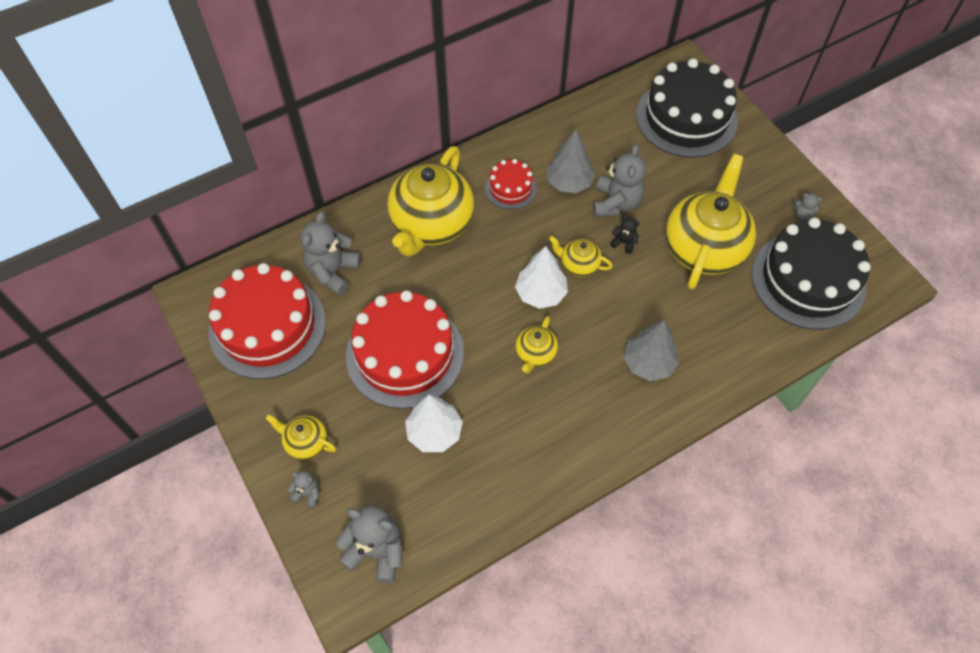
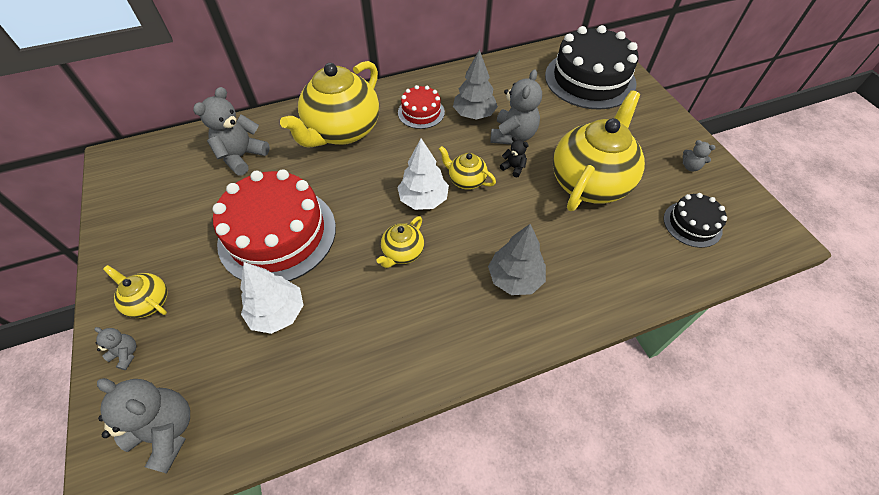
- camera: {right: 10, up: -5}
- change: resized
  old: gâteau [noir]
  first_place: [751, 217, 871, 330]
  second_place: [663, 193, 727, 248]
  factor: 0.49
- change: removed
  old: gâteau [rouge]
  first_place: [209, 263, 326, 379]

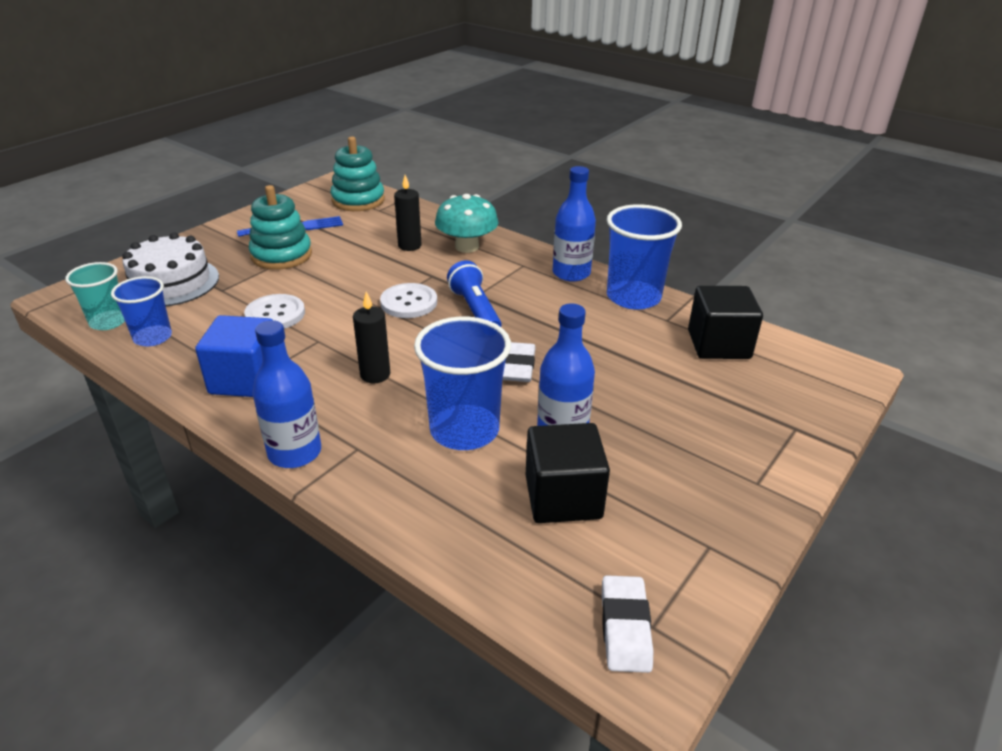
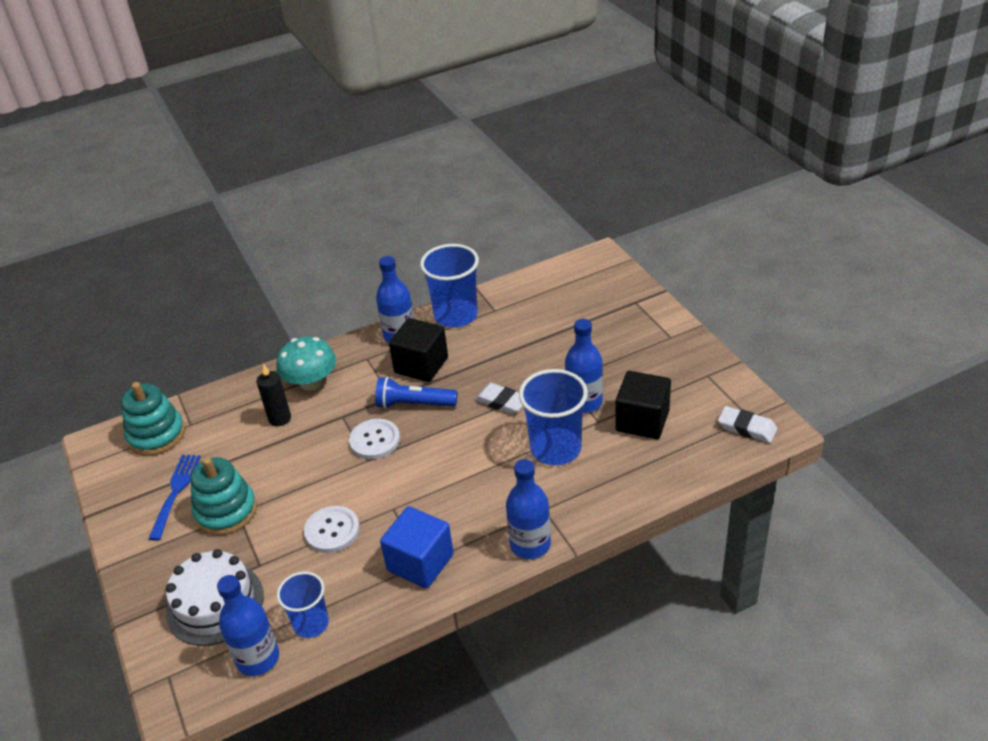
- camera: {right: -60, up: 5}
- change: replaced
  old: gobelet [turquoise]
  new: bouteille [bleu]
  first_place: [65, 262, 125, 330]
  second_place: [217, 575, 279, 676]
- change: moved
  old: cube [noir]
  first_place: [688, 286, 763, 359]
  second_place: [389, 318, 448, 382]
- change: removed
  old: bougie [noir]
  first_place: [353, 291, 390, 383]

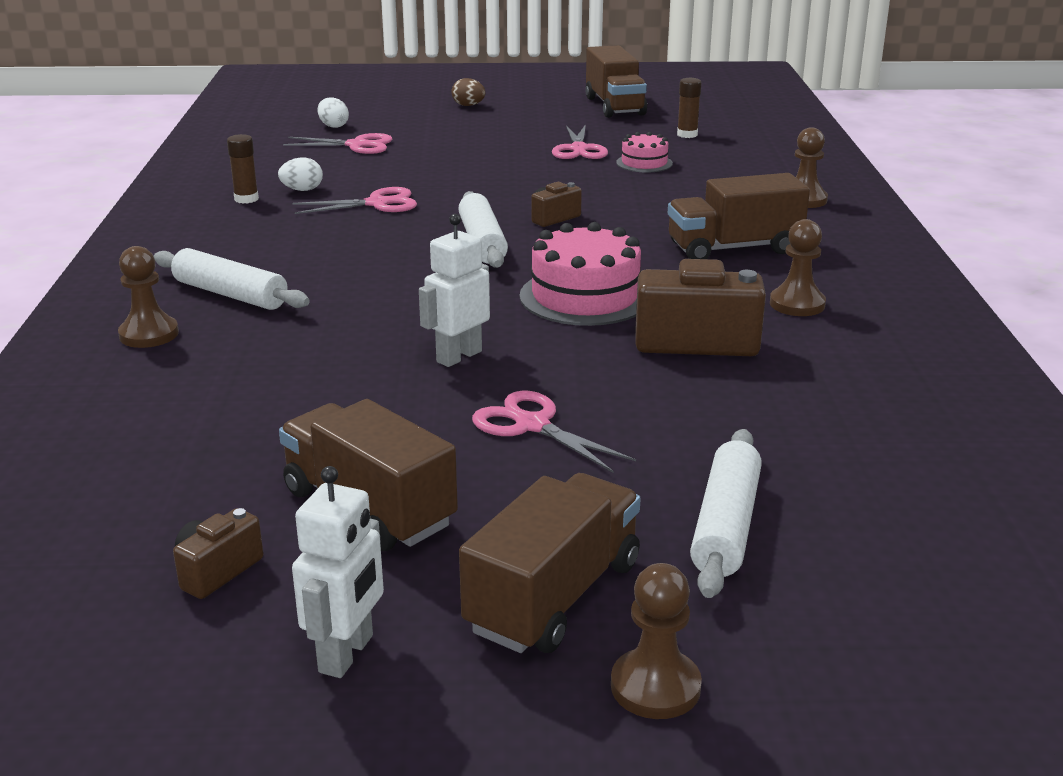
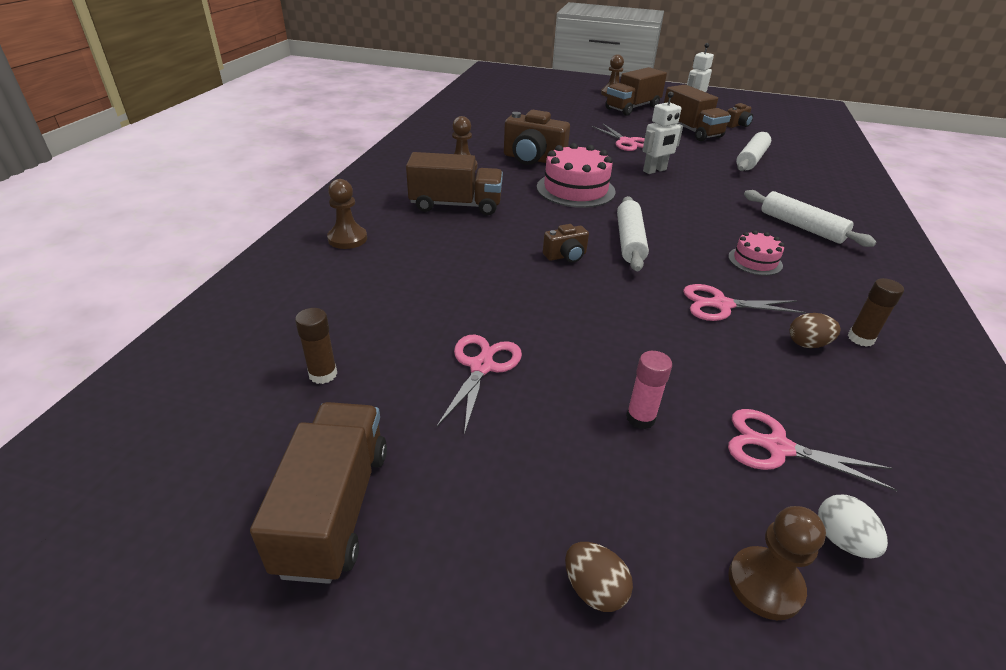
- camera: {right: -165, up: 10}
- change: moved
  old: gâteau [rose]
  first_place: [616, 132, 673, 173]
  second_place: [728, 230, 785, 276]
- change: recoloured
  old: œuf [blanc]
  new: œuf [marron]
  first_place: [278, 158, 323, 191]
  second_place: [790, 313, 841, 348]
- change: moved
  old: pion [marron]
  first_place: [118, 246, 179, 348]
  second_place: [728, 506, 826, 620]
- change: moved
  old: rouleau à pâtisserie [blanc]
  first_place: [690, 429, 762, 598]
  second_place: [736, 132, 771, 171]
- change: added
  new: bâton de colle [rose]
  second_place: [626, 351, 672, 429]

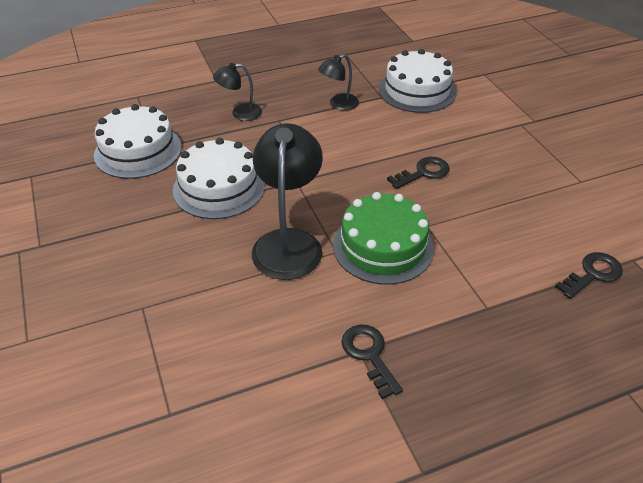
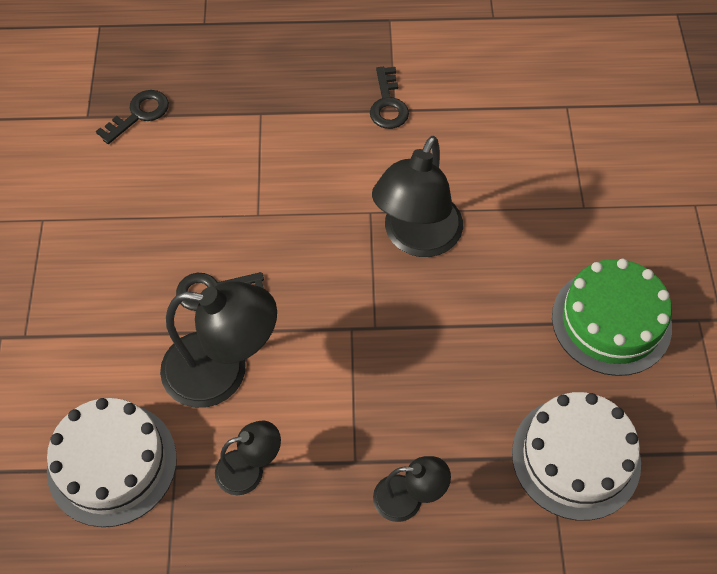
- camera: {right: -160, up: 15}
- change: removed
  old: gâteau [blanc]
  first_place: [173, 138, 265, 219]
- change: moved
  old: gâteau [vert]
  first_place: [333, 192, 434, 285]
  second_place: [552, 259, 672, 376]
- change: turned
  old: clé [noir]
  first_place: [555, 252, 623, 299]
  second_place: [96, 90, 169, 144]
  degrees: 150
- change: added
  new: lampe [noir]
  second_place: [160, 281, 277, 408]

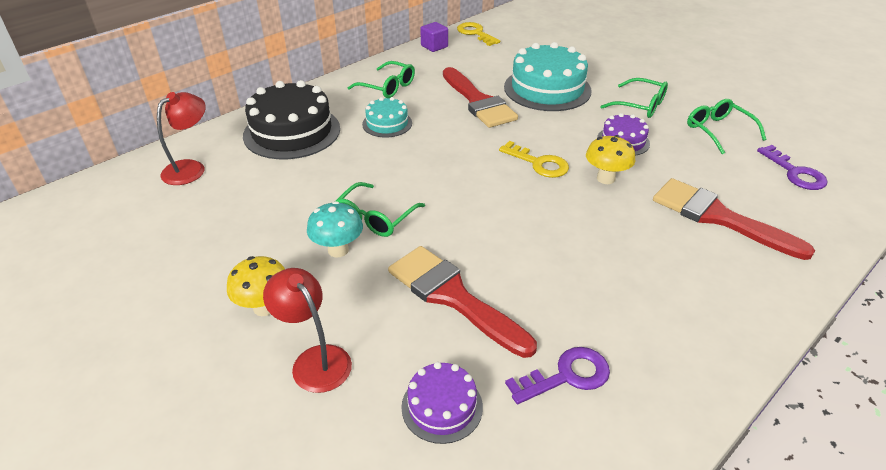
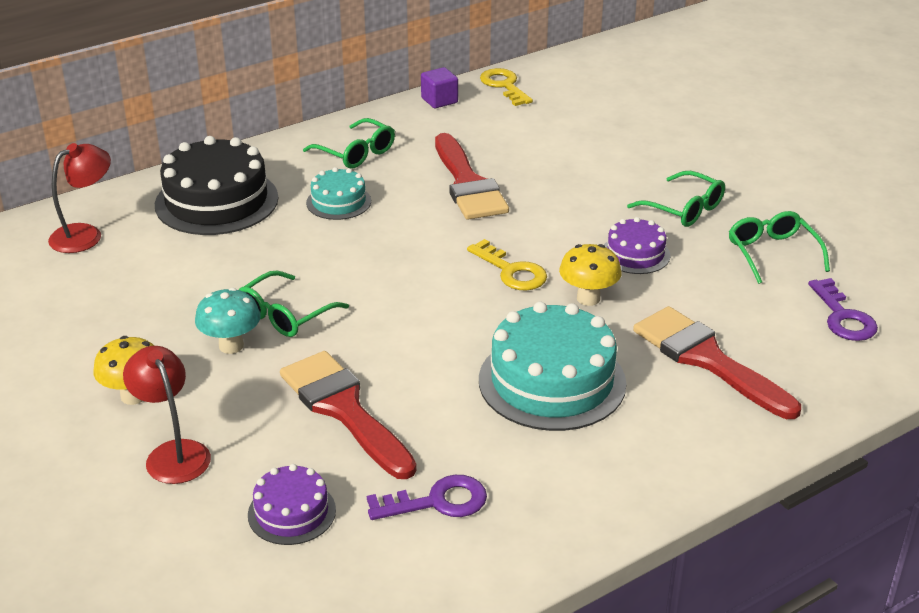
- camera: {right: 10, up: -5}
- change: moved
  old: gâteau [turquoise]
  first_place: [504, 42, 592, 111]
  second_place: [479, 302, 626, 431]

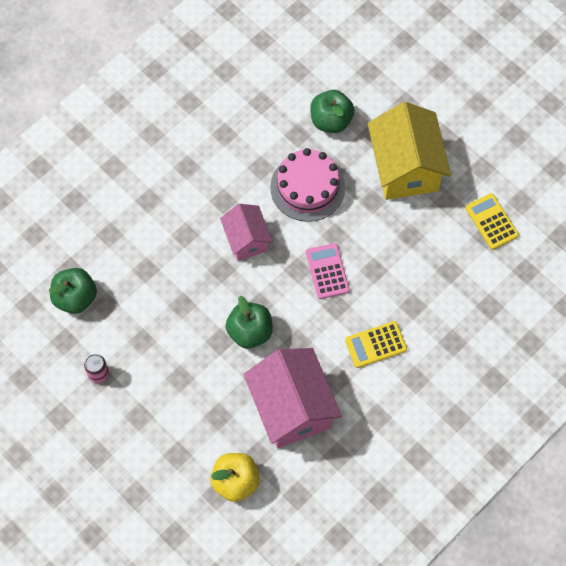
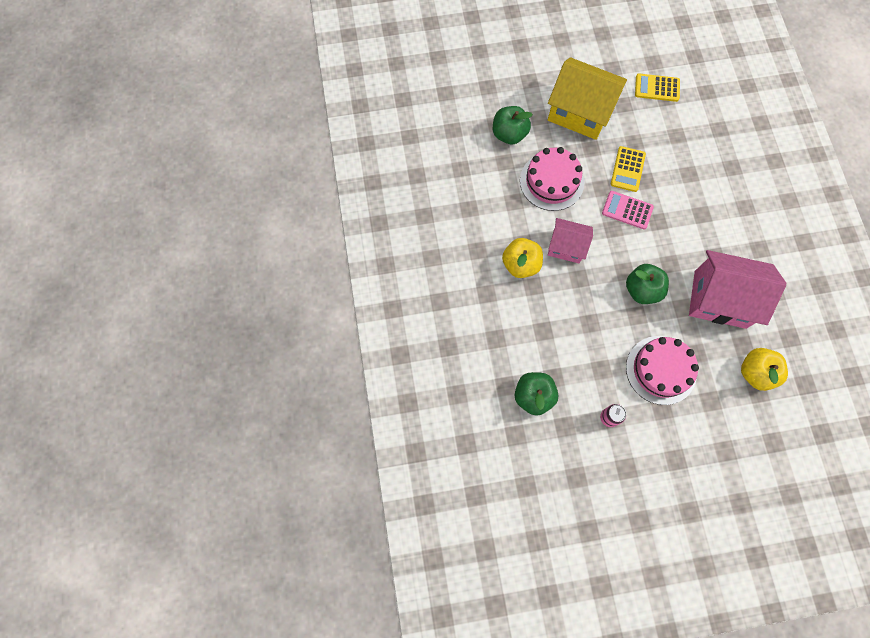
- camera: {right: -55, up: 5}
- change: moved
  old: calculatrice [jaune]
  first_place: [345, 321, 407, 368]
  second_place: [611, 146, 646, 192]
- change: added
  new: pomme [jaune]
  second_place: [502, 238, 543, 278]
- change: added
  new: gâteau [rose]
  second_place: [626, 336, 699, 405]

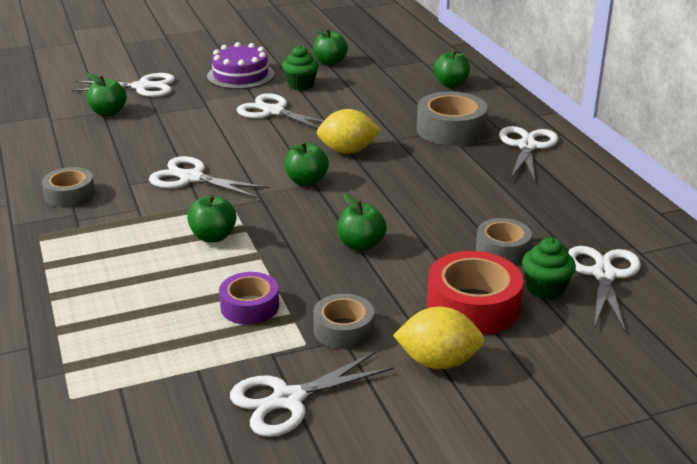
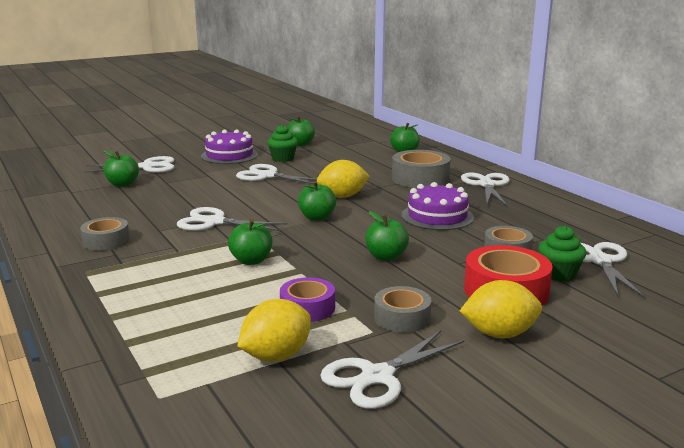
- camera: {right: -10, up: -10}
- change: added
  new: gâteau [violet]
  second_place: [401, 182, 474, 230]
- change: added
  new: citron [jaune]
  second_place: [237, 299, 311, 361]

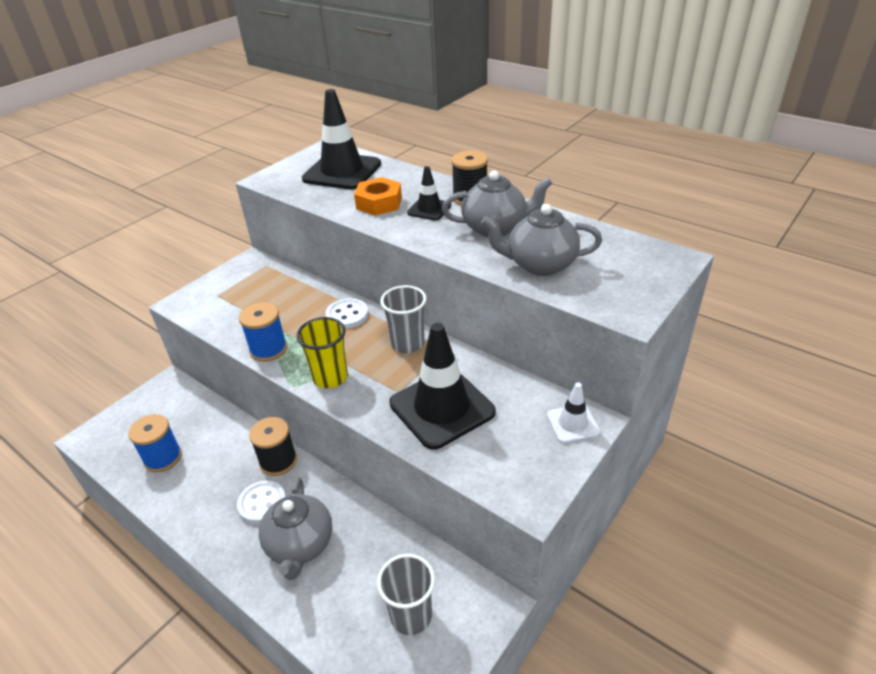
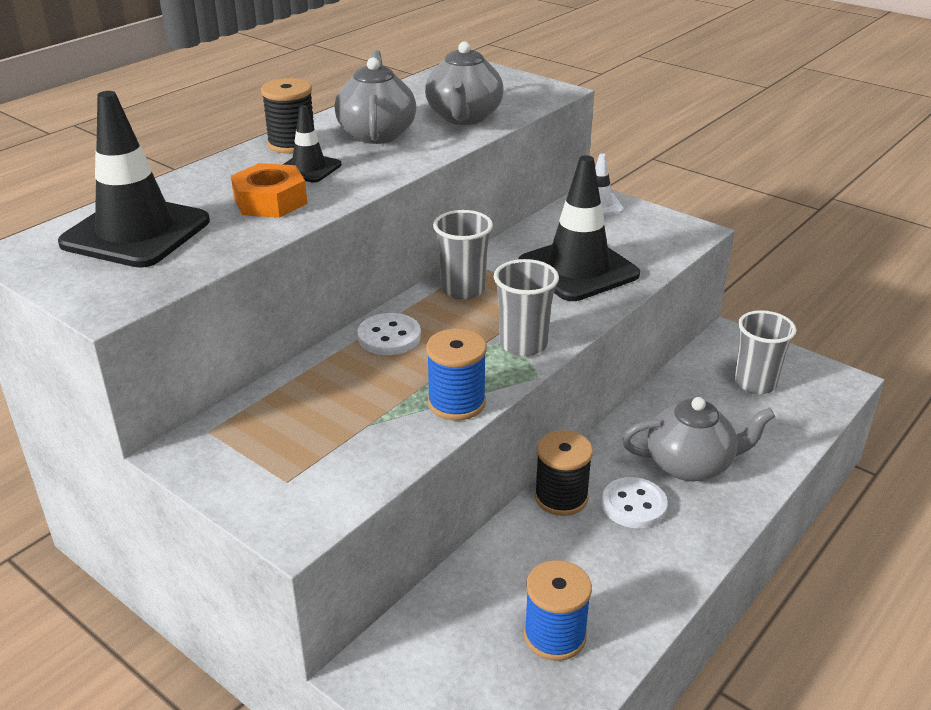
- camera: {right: -90, up: -5}
- change: recoloured
  old: gobelet [jaune]
  new: gobelet [gris]
  first_place: [297, 317, 348, 388]
  second_place: [494, 259, 559, 356]

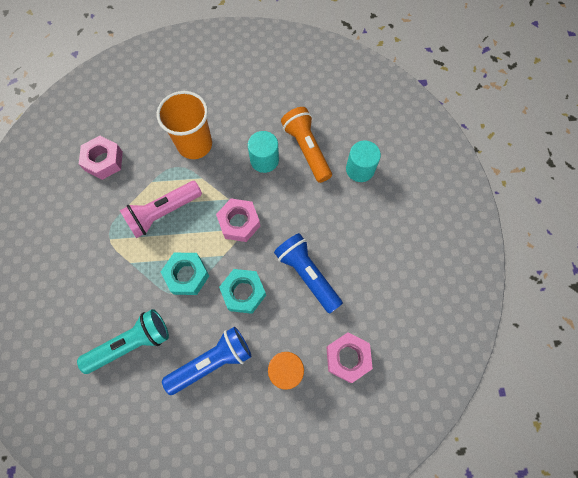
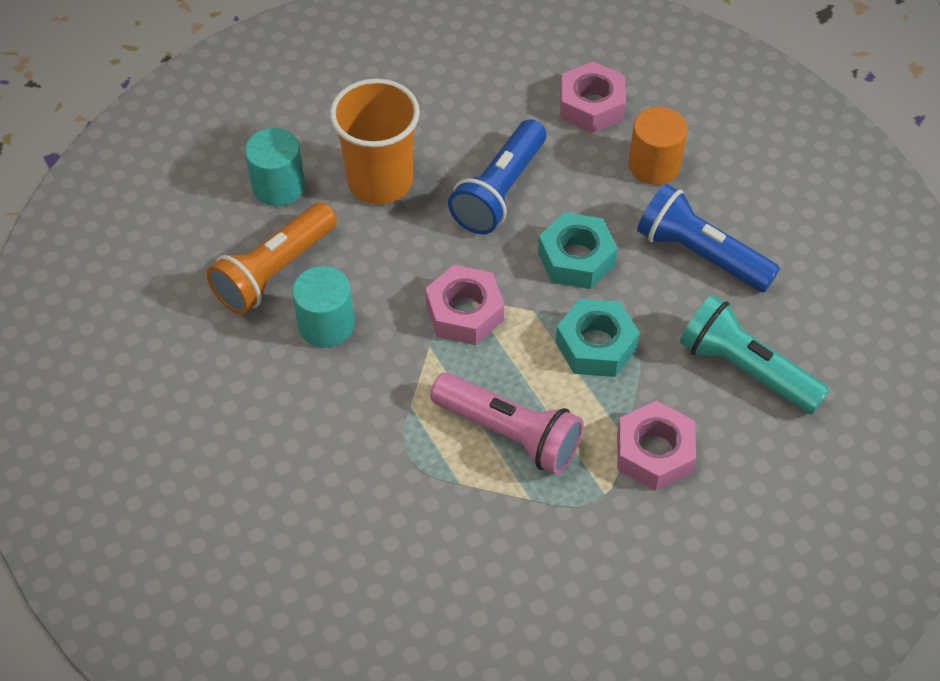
- camera: {right: -115, up: -15}
- change: moved
  old: gobelet [orange]
  first_place: [157, 91, 212, 159]
  second_place: [330, 79, 420, 204]
- change: moved
  old: écrou [rose]
  first_place: [79, 136, 123, 180]
  second_place: [617, 401, 696, 491]

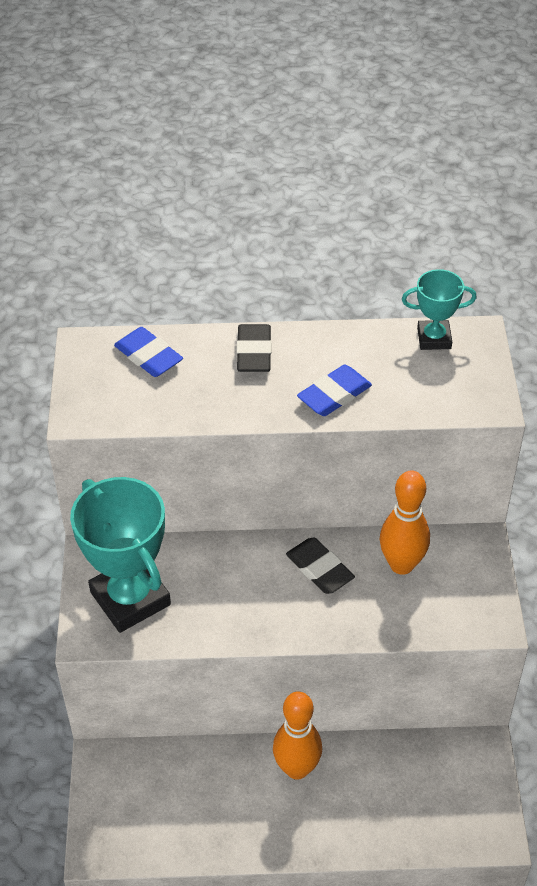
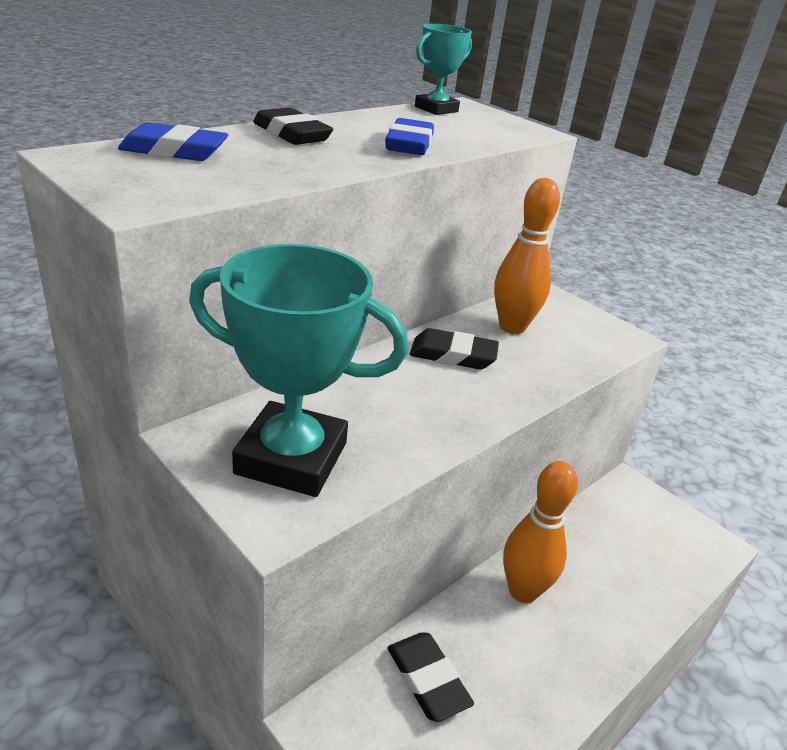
- camera: {right: -45, up: -15}
- change: added
  new: gomme [noir]
  second_place: [387, 632, 474, 722]

